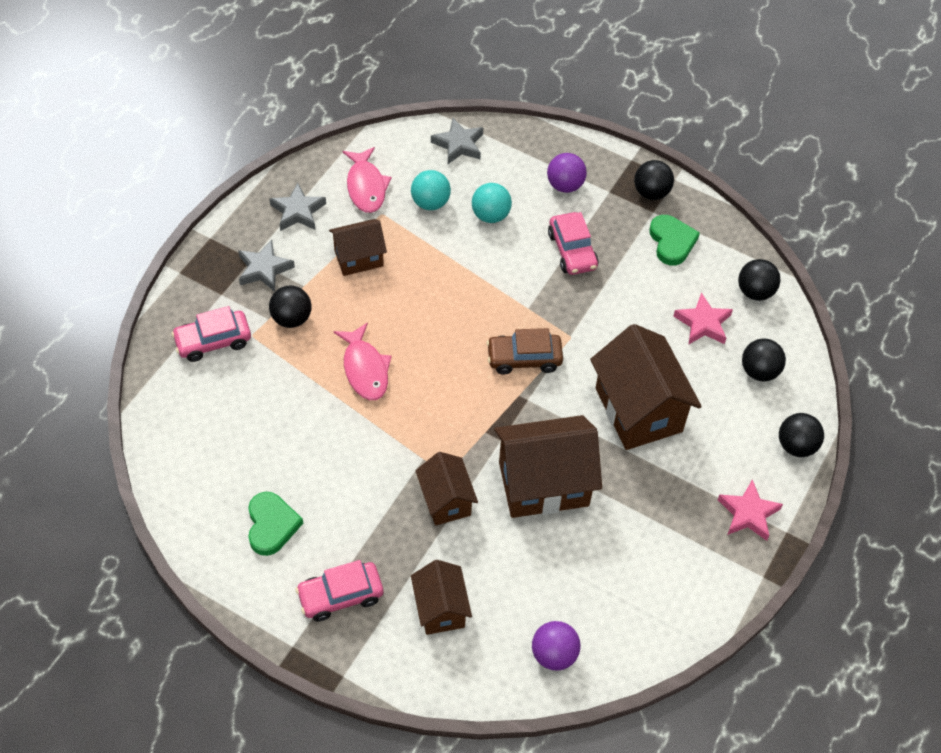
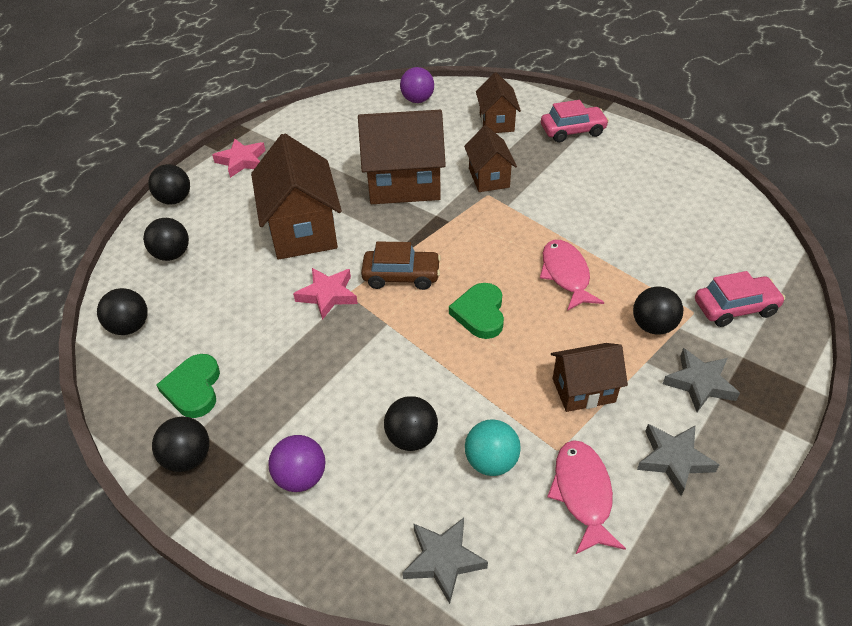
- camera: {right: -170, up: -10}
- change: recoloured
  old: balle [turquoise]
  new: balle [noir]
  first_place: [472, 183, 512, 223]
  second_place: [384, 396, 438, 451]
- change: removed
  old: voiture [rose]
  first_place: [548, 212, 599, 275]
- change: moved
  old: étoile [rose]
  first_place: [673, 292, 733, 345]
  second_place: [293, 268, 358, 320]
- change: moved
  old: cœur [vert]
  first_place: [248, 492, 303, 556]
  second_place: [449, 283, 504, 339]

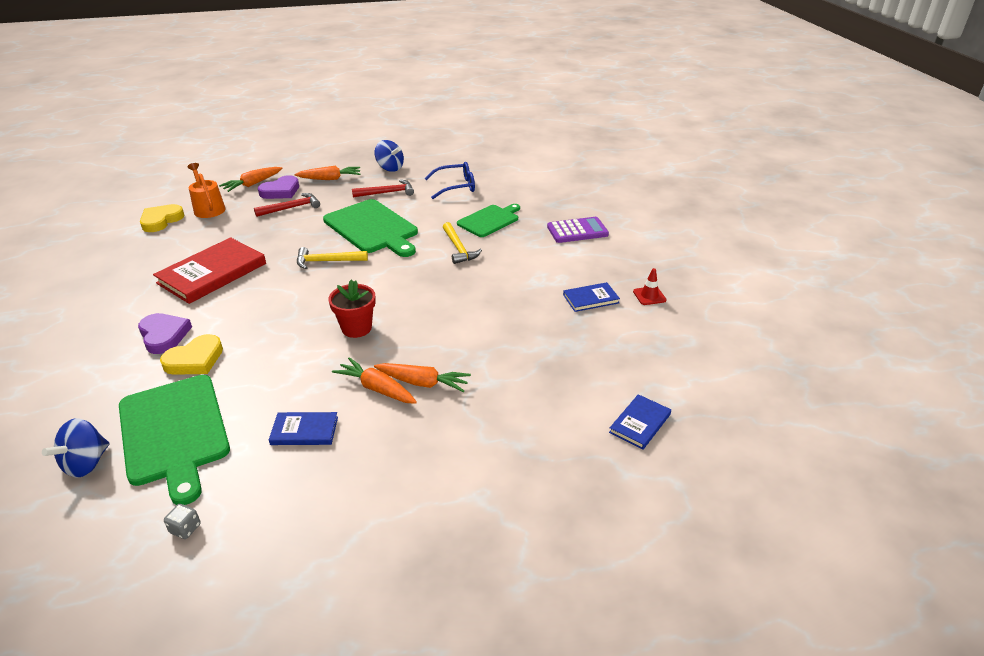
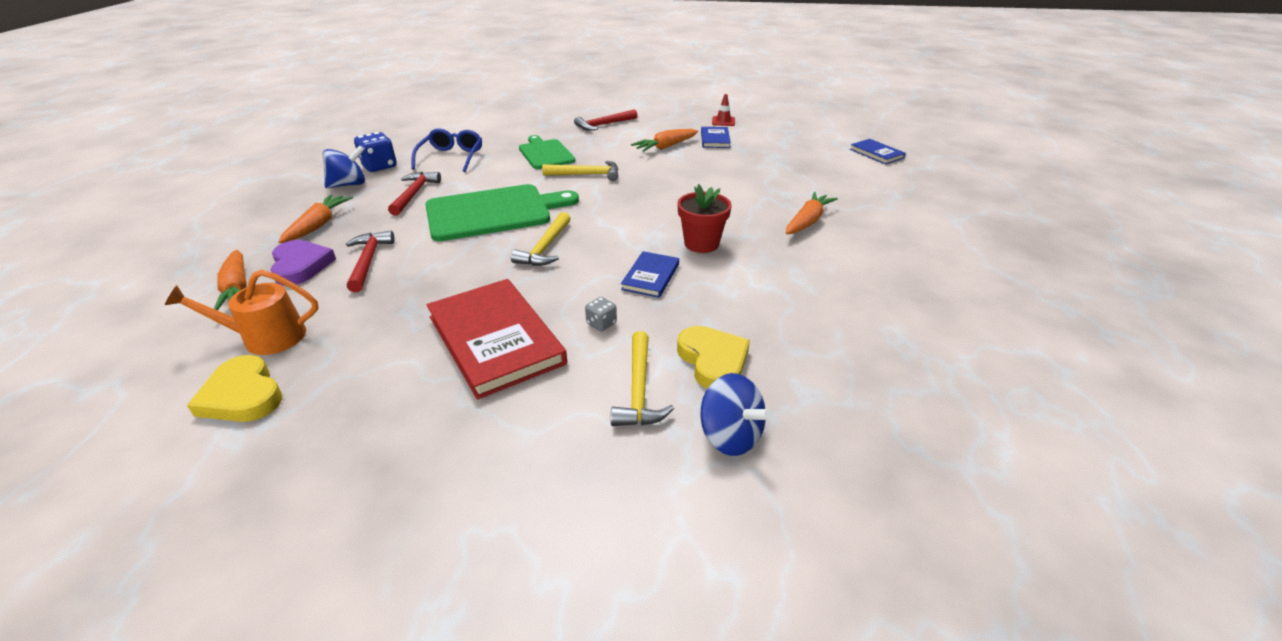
- camera: {right: -70, up: 0}
- change: replaced
  old: calculatrice [violet]
  new: marteau [rouge]
  first_place: [547, 217, 609, 243]
  second_place: [574, 109, 637, 131]
- change: replaced
  old: cœur [violet]
  new: marteau [jaune]
  first_place: [138, 313, 192, 354]
  second_place: [611, 331, 674, 426]
- change: moved
  old: carotte [orange]
  first_place: [332, 357, 417, 404]
  second_place: [631, 129, 699, 152]
- change: removed
  old: planche à découper [vert]
  first_place: [119, 375, 230, 505]
- change: moved
  old: livre [bleu]
  first_place: [269, 412, 338, 445]
  second_place: [621, 251, 679, 298]
- change: moved
  old: toupie [bleu]
  first_place: [42, 418, 110, 477]
  second_place: [701, 373, 772, 456]
- change: moved
  old: dé [gris]
  first_place: [164, 504, 201, 539]
  second_place: [585, 297, 617, 331]
- change: added
  new: dé [bleu]
  second_place: [354, 132, 397, 172]

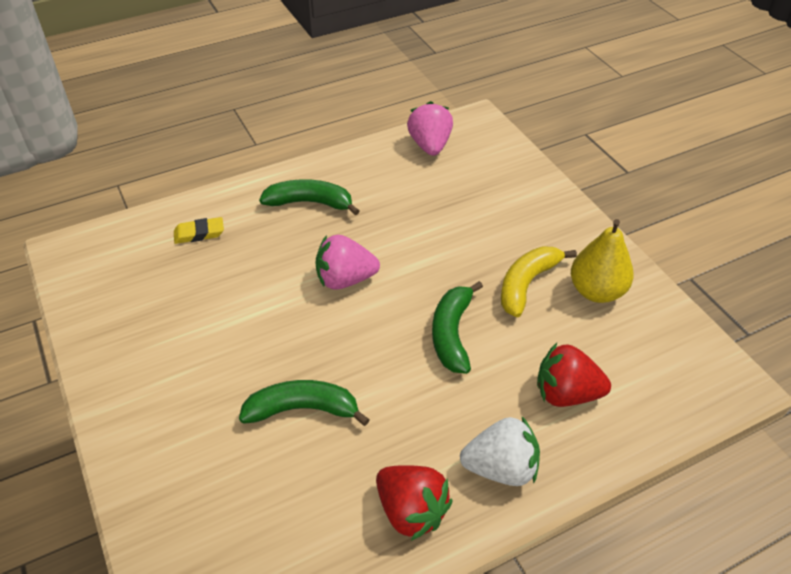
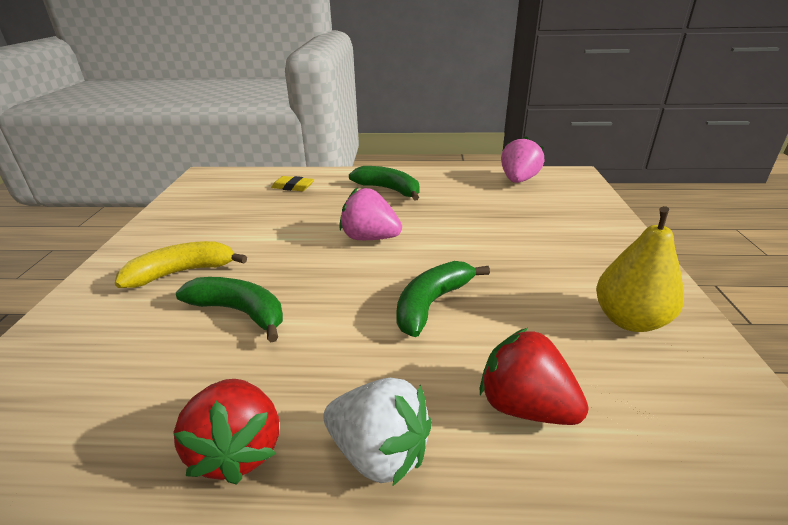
- camera: {right: 30, up: -15}
- change: moved
  old: banane [jaune]
  first_place: [501, 246, 577, 317]
  second_place: [115, 241, 247, 288]

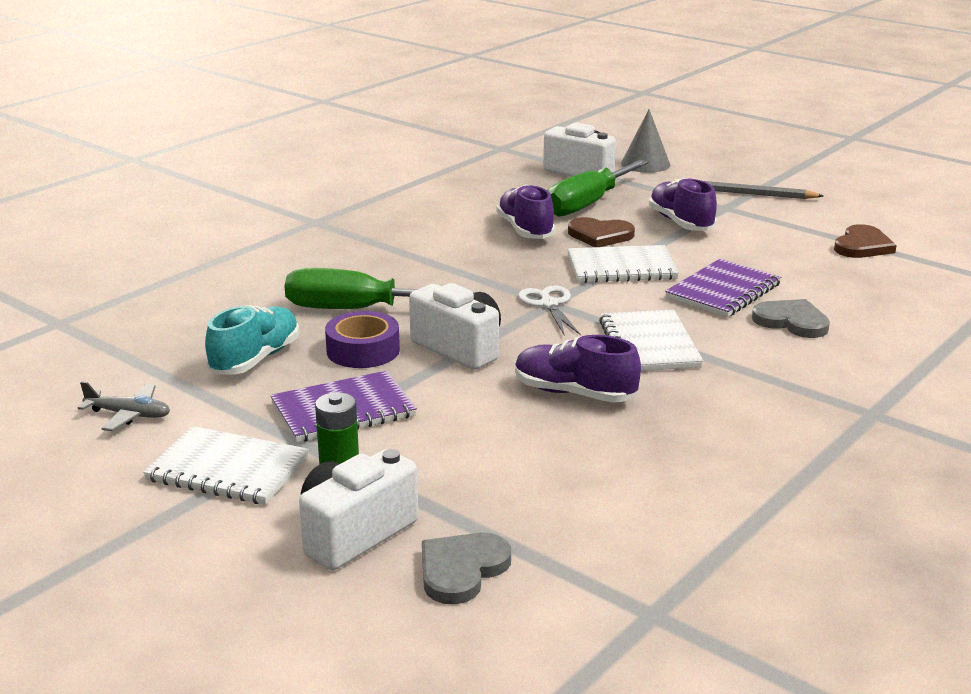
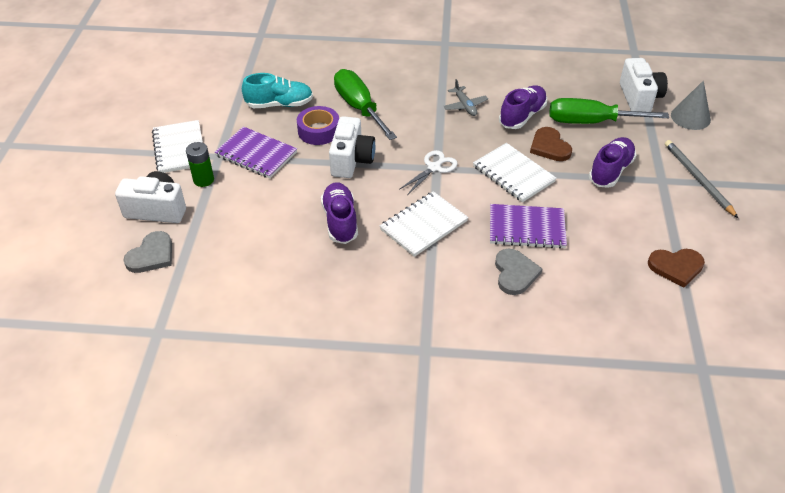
- camera: {right: 55, up: 20}
- change: moved
  old: avion [gris]
  first_place: [78, 381, 170, 431]
  second_place: [443, 79, 488, 116]
- change: turned
  old: cœur [gris]
  first_place: [422, 533, 511, 604]
  second_place: [123, 231, 172, 273]
  degrees: 120

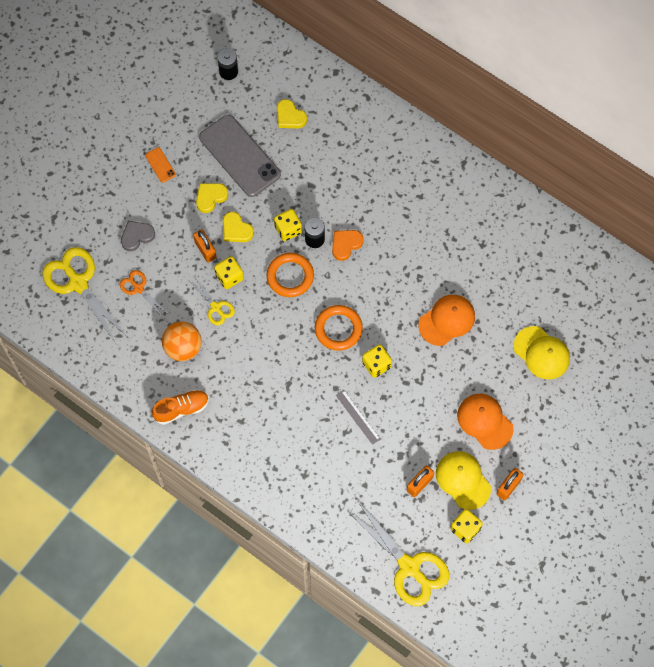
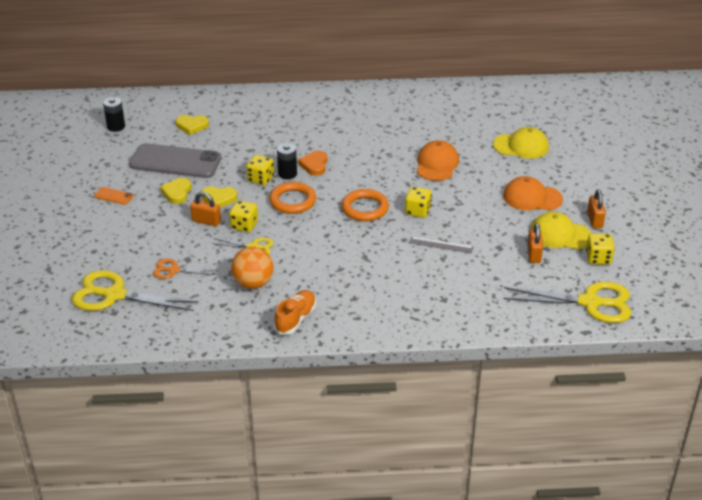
- camera: {right: -40, up: -30}
- change: removed
  old: cœur [gris]
  first_place: [121, 221, 155, 251]

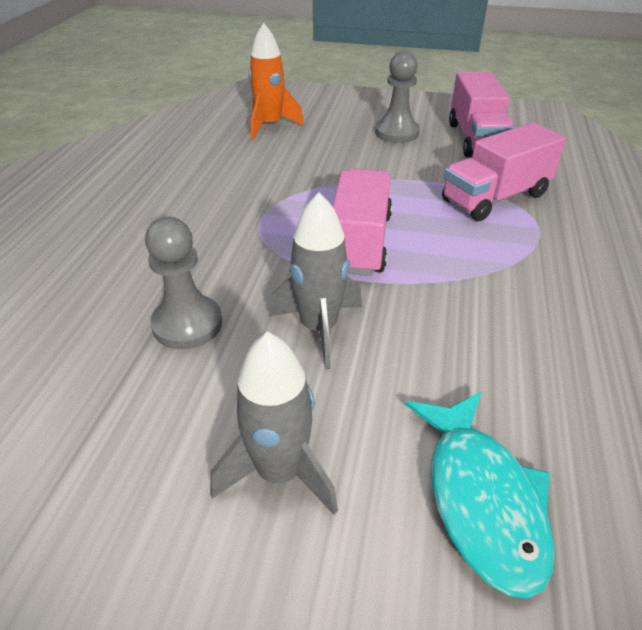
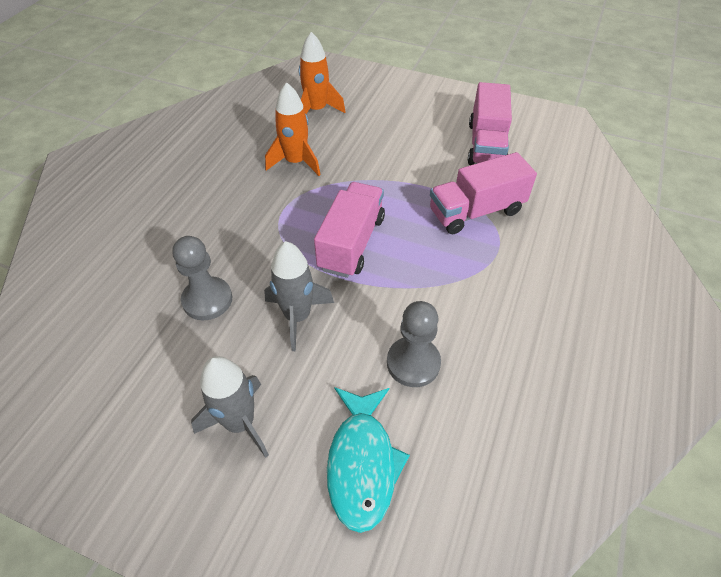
- camera: {right: 10, up: 10}
- change: moved
  old: pion [gris]
  first_place: [375, 51, 420, 143]
  second_place: [387, 301, 441, 387]
- change: added
  new: fusée [orange]
  second_place: [265, 82, 321, 176]

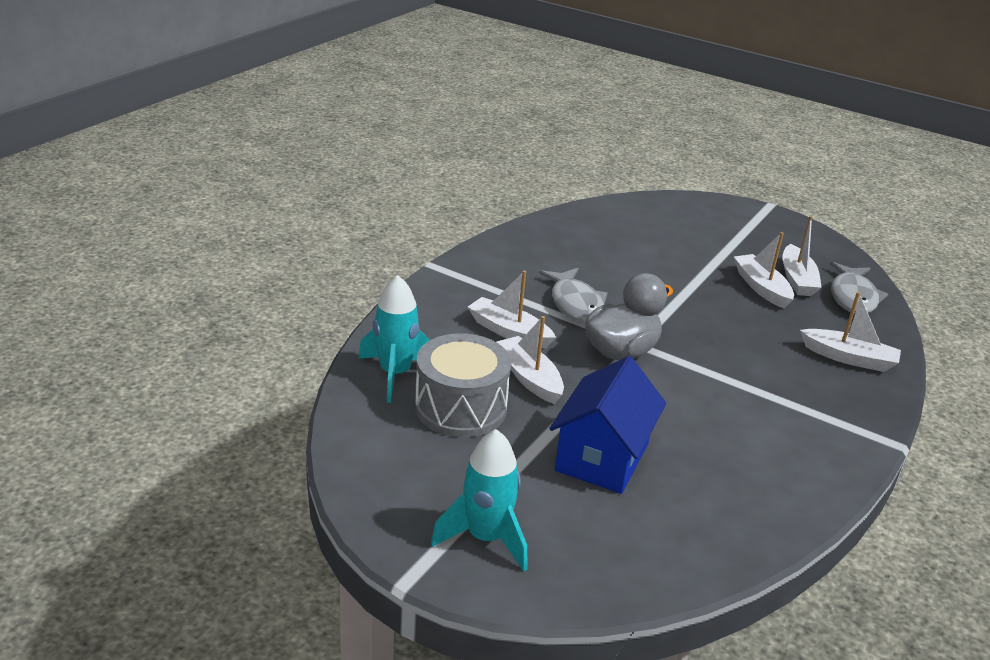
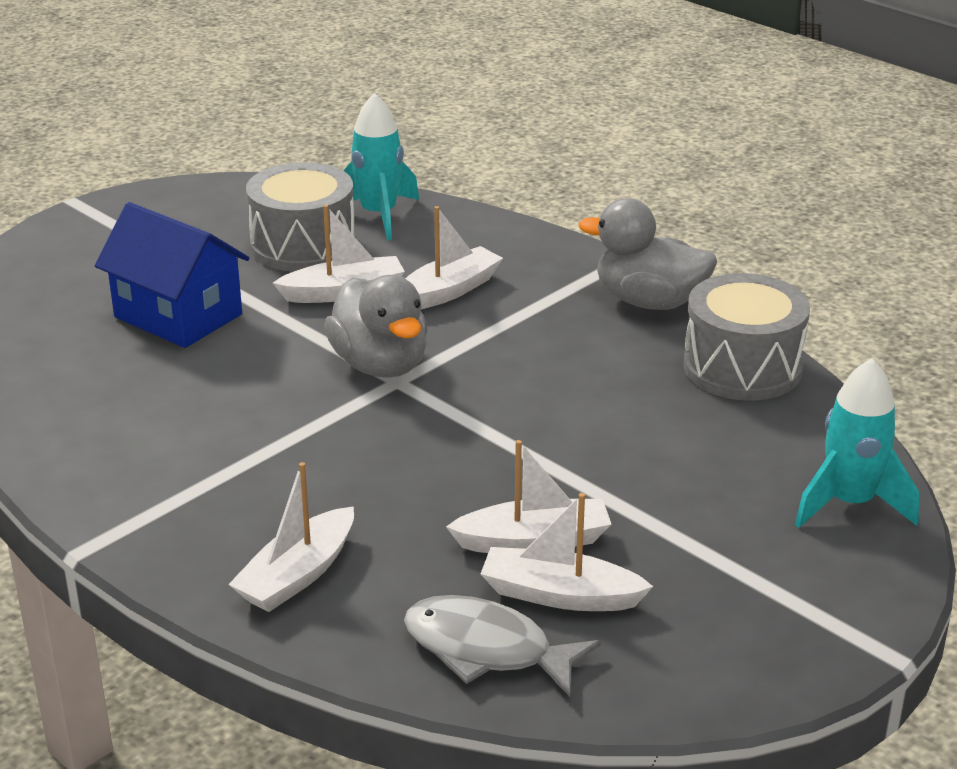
- camera: {right: 105, up: 0}
- change: removed
  old: poisson [gris]
  first_place: [539, 268, 608, 324]
- change: moved
  old: fusée [turquoise]
  first_place: [431, 429, 527, 571]
  second_place: [795, 358, 919, 528]
- change: added
  new: canard [gris]
  second_place: [578, 198, 717, 310]
- change: added
  new: tambour [gris]
  second_place: [683, 273, 810, 401]

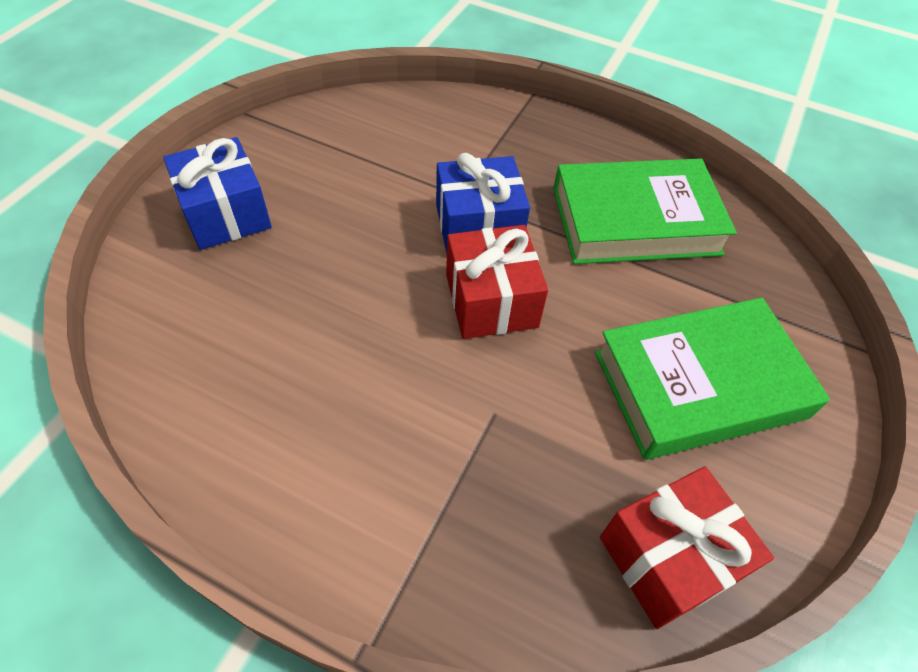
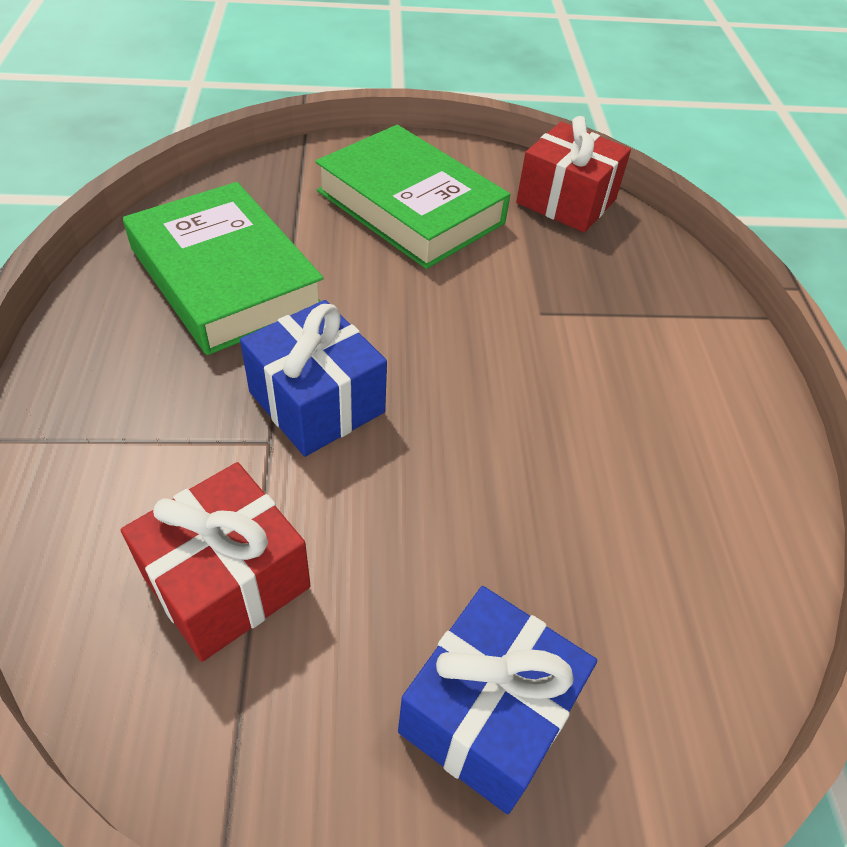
- camera: {right: -120, up: -5}
- change: moved
  old: cadeau [rouge]
  first_place: [446, 225, 548, 339]
  second_place: [121, 462, 310, 662]

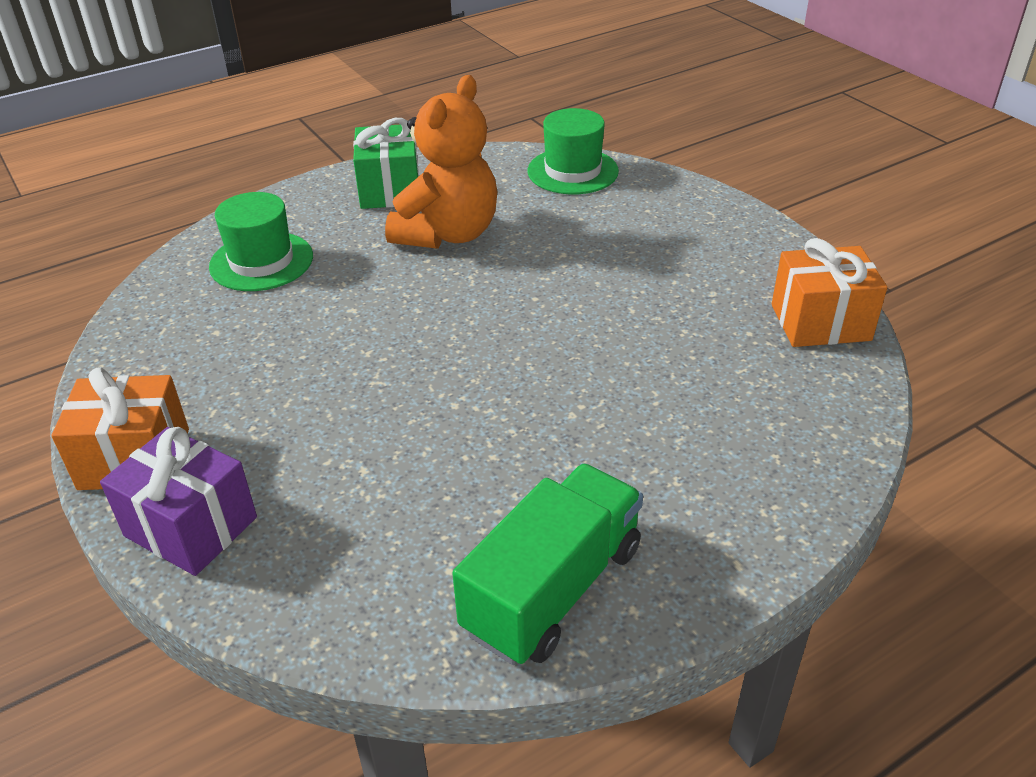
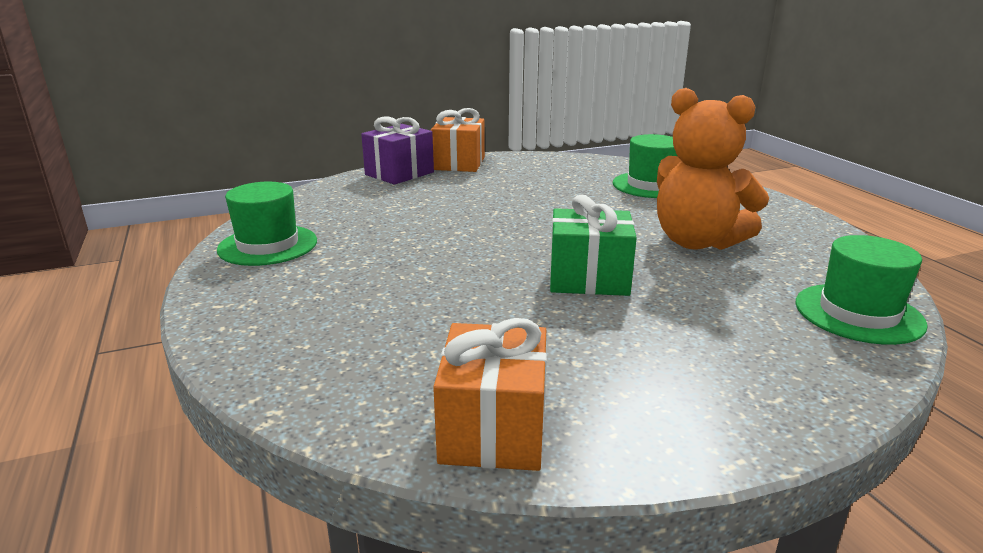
- camera: {right: 100, up: -15}
- change: moved
  old: cadeau [vert]
  first_place: [353, 118, 419, 209]
  second_place: [550, 195, 637, 296]
- change: replaced
  old: camion [vert]
  new: chapeau [vert]
  first_place: [452, 463, 643, 665]
  second_place: [217, 182, 317, 266]

